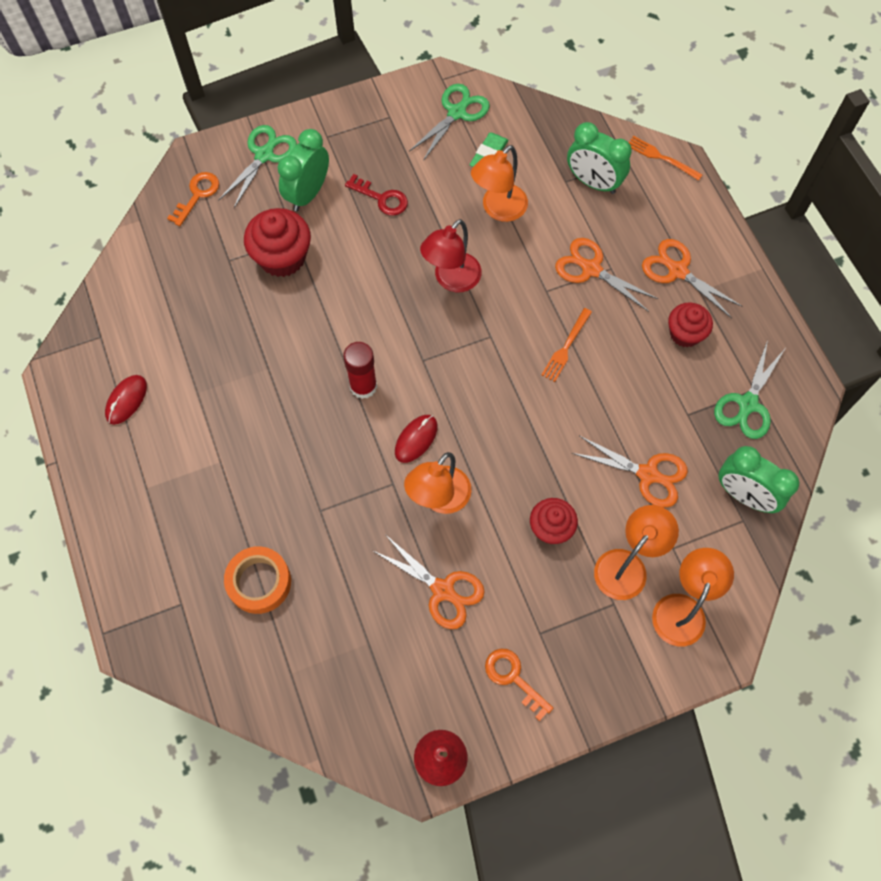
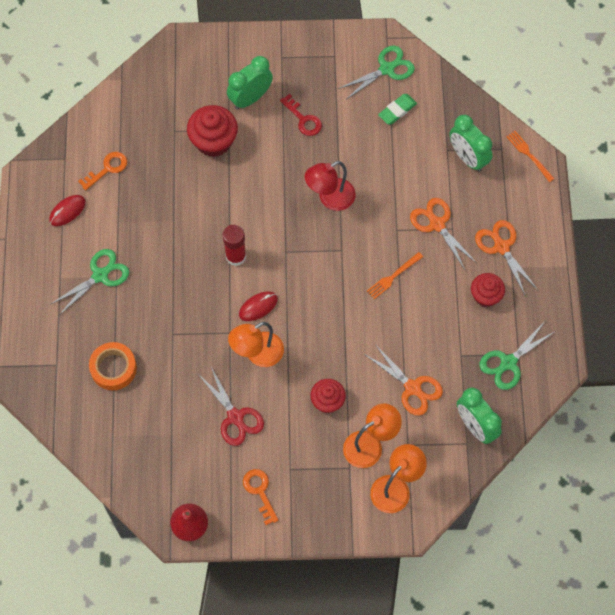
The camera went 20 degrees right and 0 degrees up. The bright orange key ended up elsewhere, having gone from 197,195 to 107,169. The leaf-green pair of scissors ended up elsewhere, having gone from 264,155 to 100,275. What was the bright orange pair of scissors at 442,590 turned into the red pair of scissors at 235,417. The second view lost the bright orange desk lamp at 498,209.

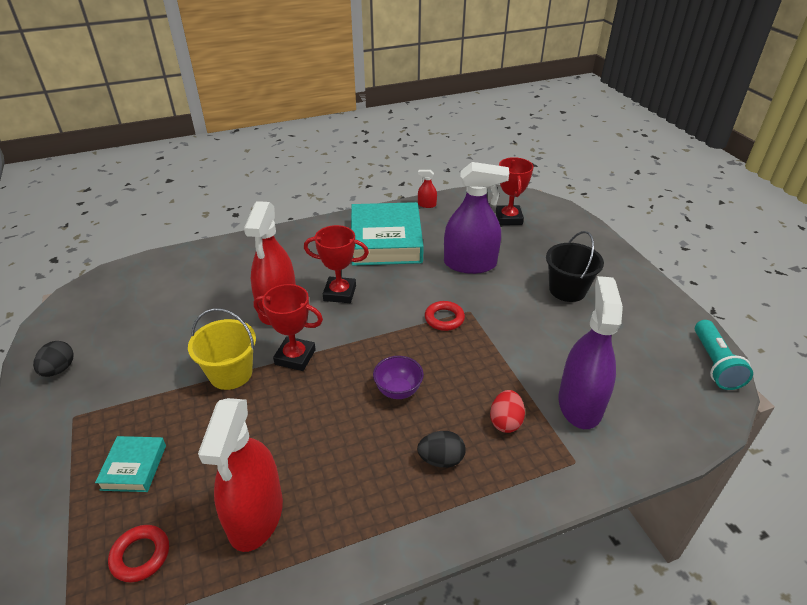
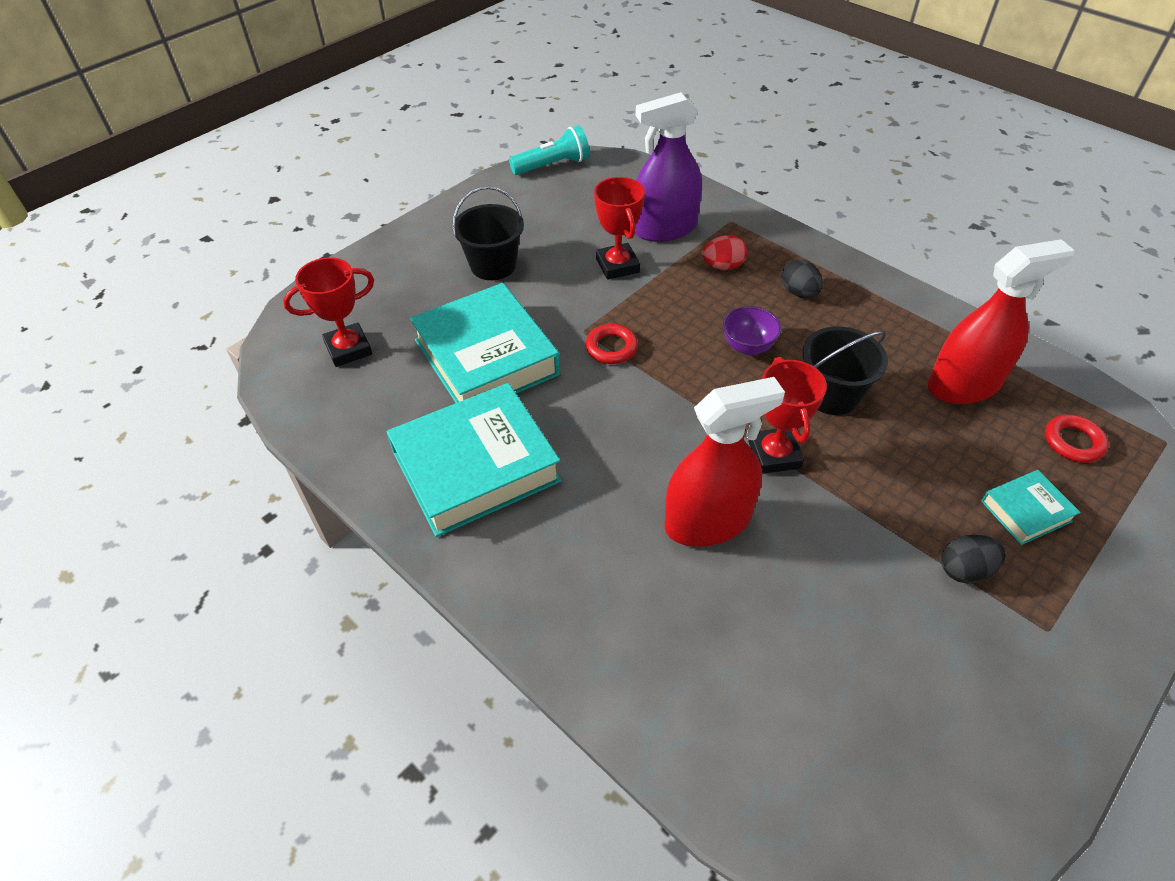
The camera went 115 degrees left and 10 degrees up. The ebony toy egg ended up elsewhere, having gone from 59,369 to 964,570. The second view lost the bright yellow pail at 230,373. The red prize cup ended up elsewhere, having gone from 340,293 to 617,265. The second view lost the red spray bottle at 427,205. Where the royal purple spray bottle stood at 470,264, the aqua hardback came to stand at 486,357. The second view gained the ebony pail at 831,395.

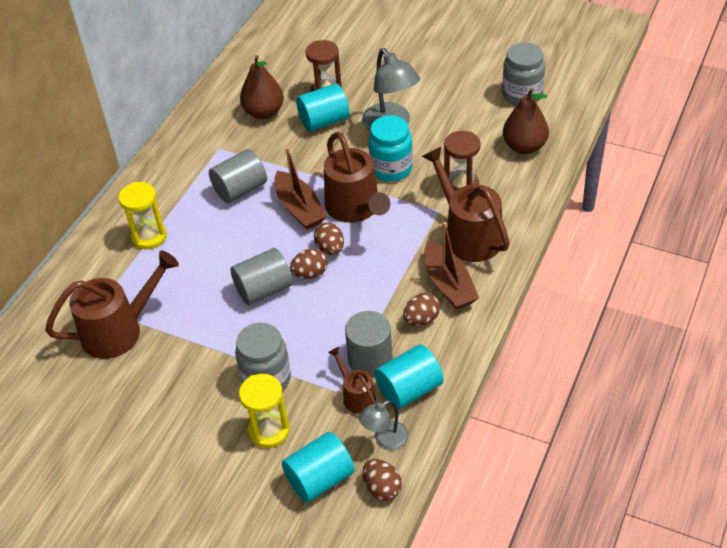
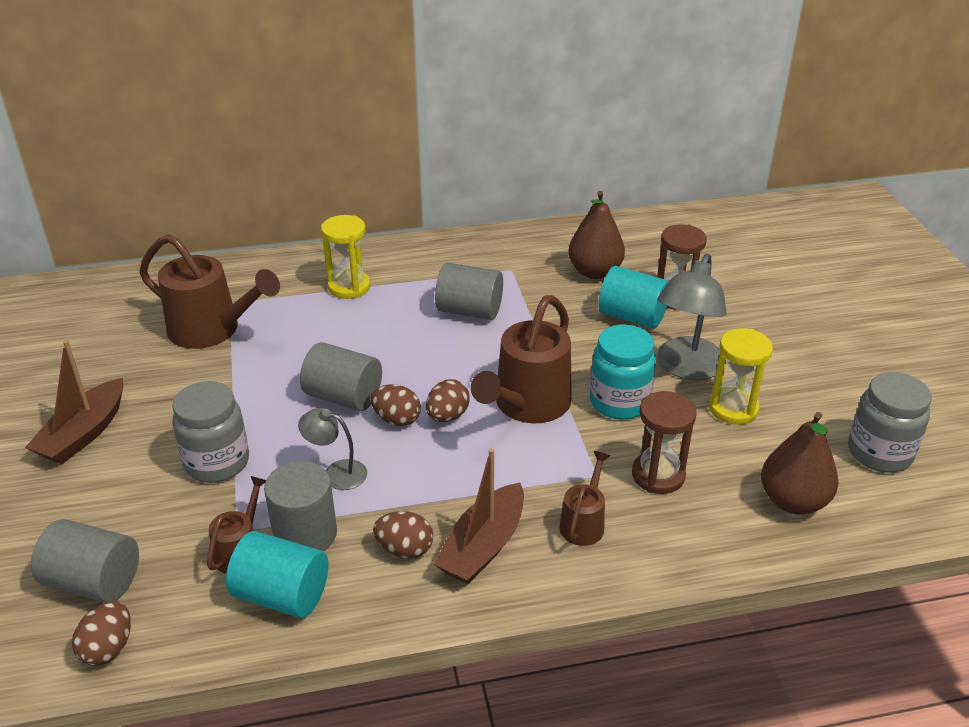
The camera went 50 degrees right and 10 degrees down. The bright yellow hourglass ended up elsewhere, having gone from 269,431 to 733,408. The dark brown boat ended up elsewhere, having gone from 299,208 to 84,433. What was the aqua cylinder at 320,479 turned into the ash-grey cylinder at 94,581. The ash-grey desk lamp ended up elsewhere, having gone from 385,440 to 336,472. The size of the dark brown watering can at 468,234 changed by a factor of 0.51.

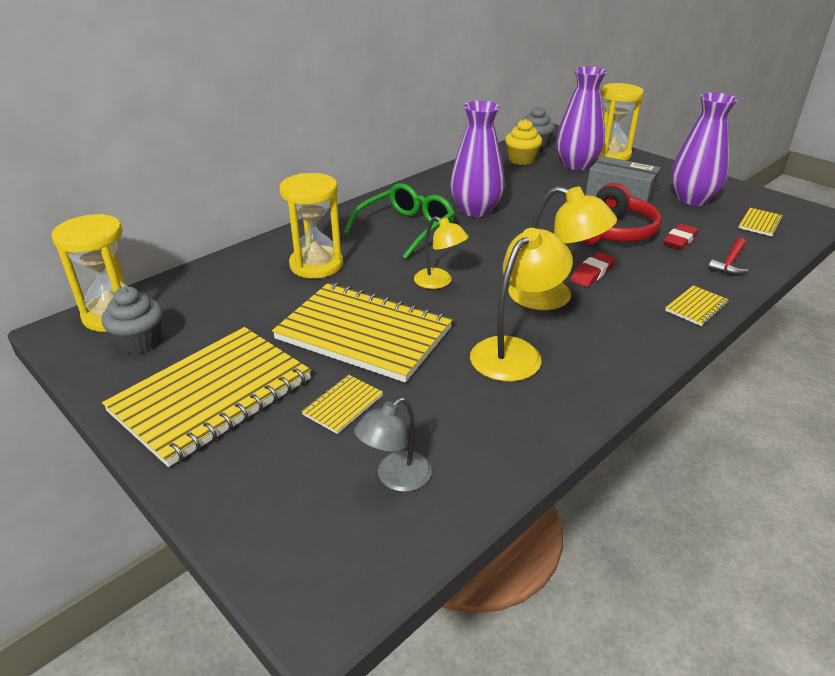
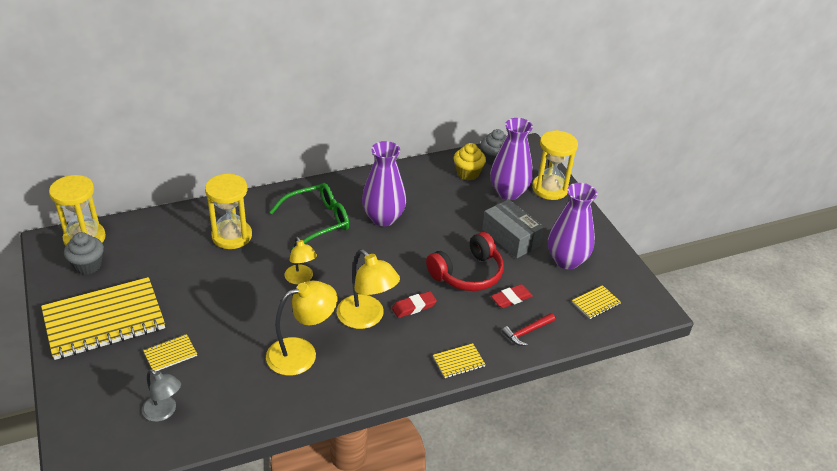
The camera went 20 degrees right and 5 degrees up. The second view lost the bright yellow exercise book at 364,334. The ash-grey desk lamp at 395,478 ended up facing another way, 120 degrees counterclockwise from before.

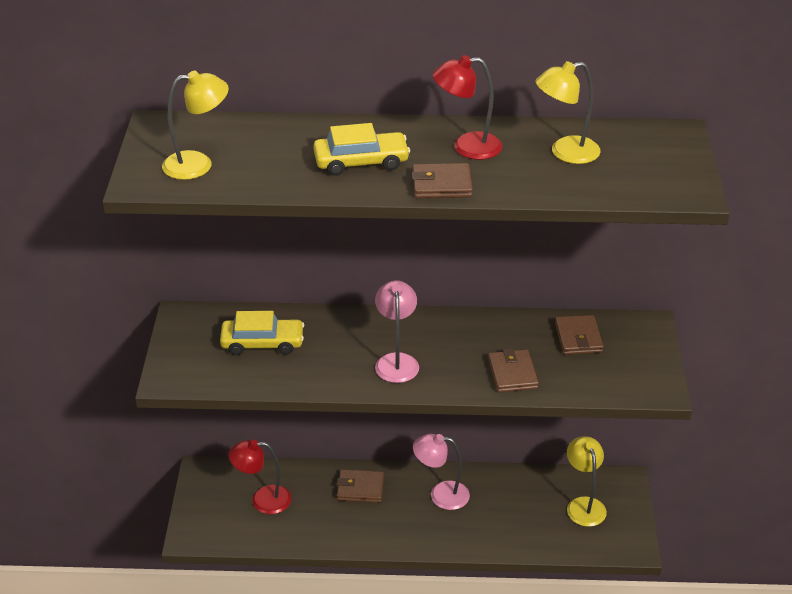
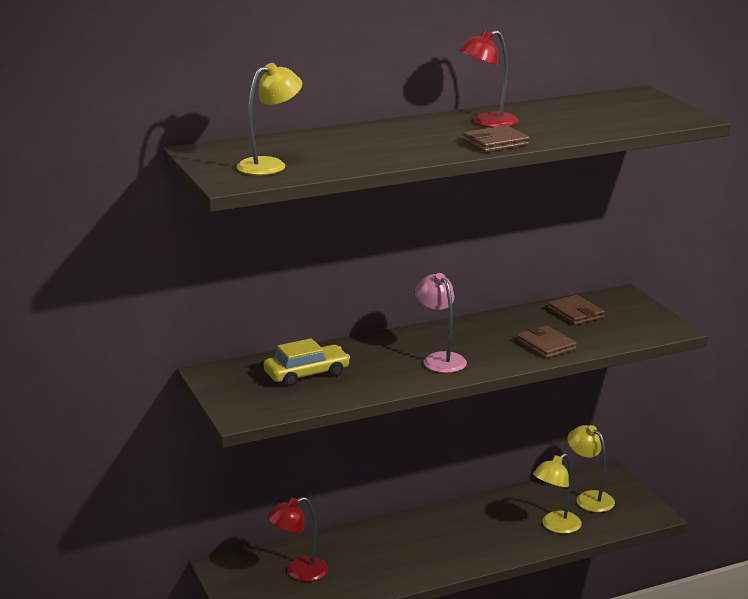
The camera went 25 degrees left and 15 degrees down. The second view lost the bright yellow car at 361,162. The second view lost the dark brown card wallet at 360,488. The second view lost the pink desk lamp at 441,495. The bright yellow desk lamp ended up elsewhere, having gone from 565,152 to 555,526.

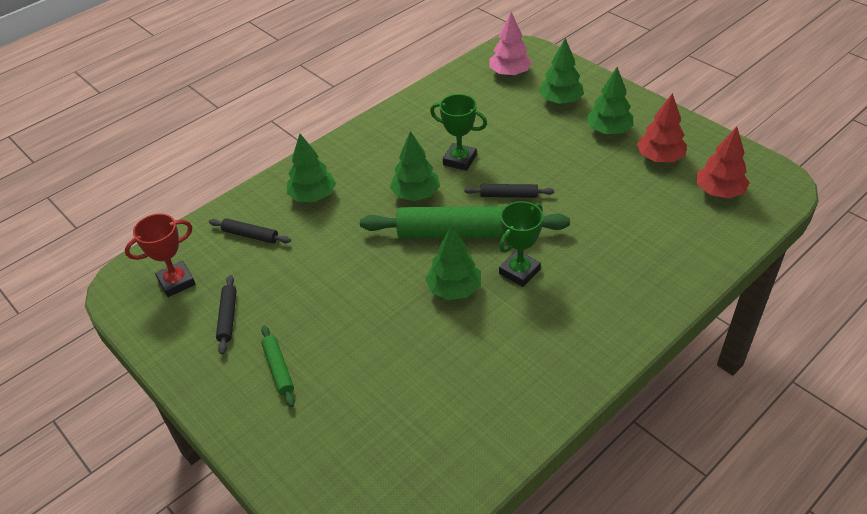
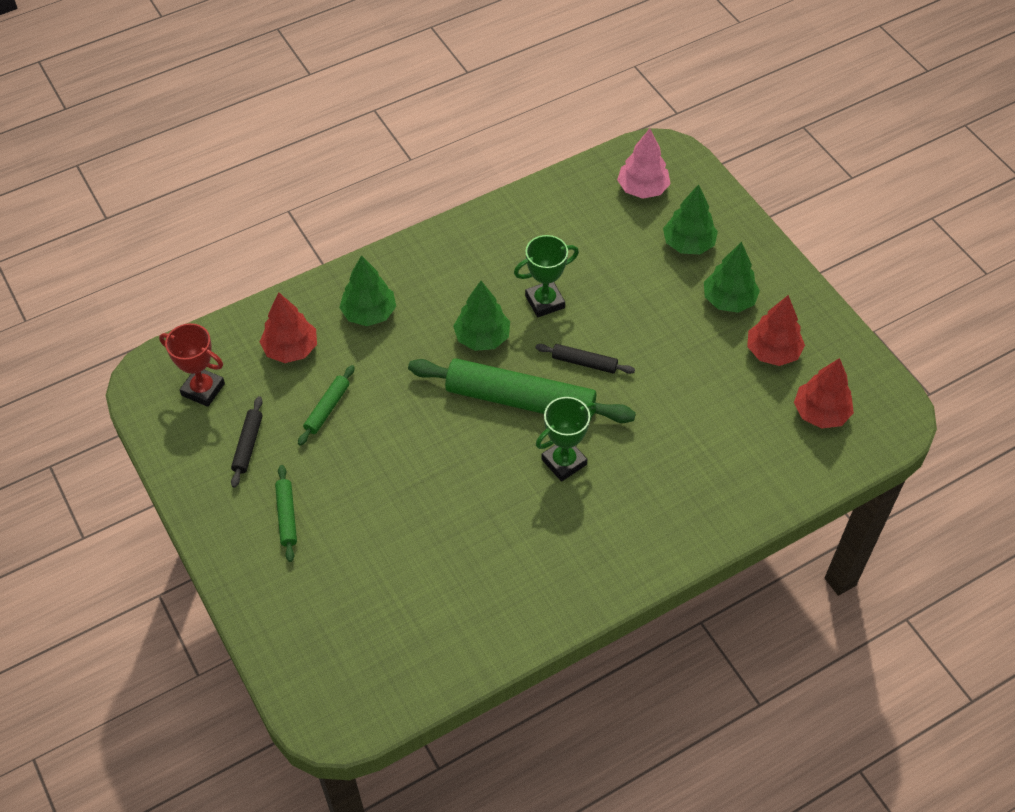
The camera went 10 degrees right and 10 degrees up. The red prize cup at 176,282 ended up facing another way, 45 degrees clockwise from before. Where the ebony rolling pin stood at 250,235, the red tree came to stand at 291,349. The second view lost the leaf-green tree at 454,289. The leaf-green prize cup at 459,160 ended up facing another way, 60 degrees counterclockwise from before. The second view gained the leaf-green rolling pin at 327,408.

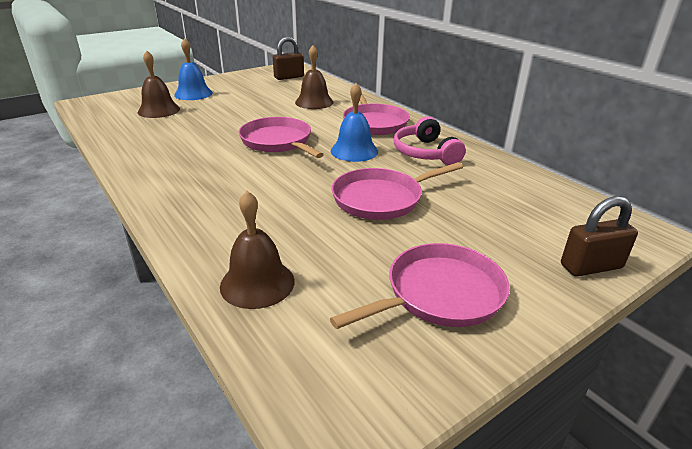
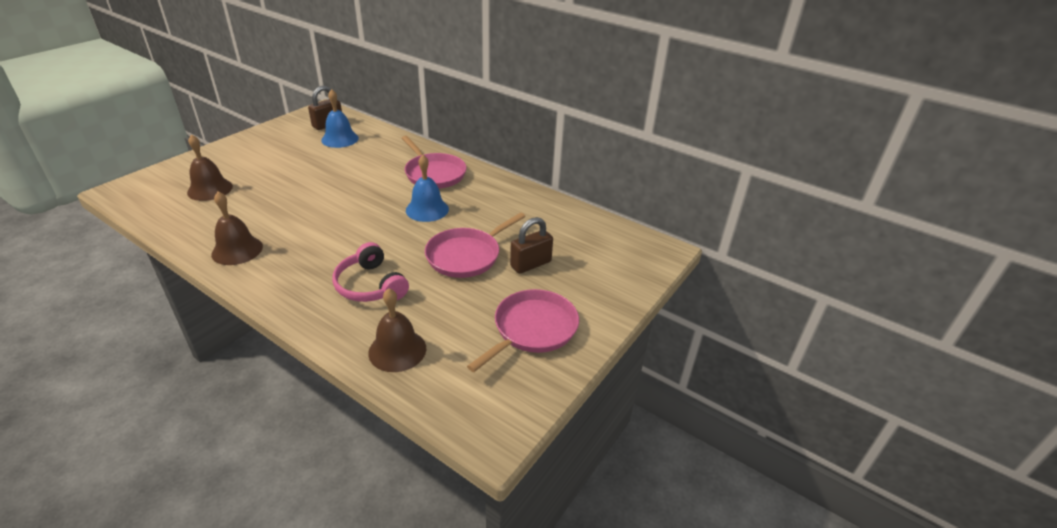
The camera went 20 degrees left and 5 degrees up. The royal blue bell ended up elsewhere, having gone from 193,94 to 340,139. The second view lost the pink pan at 278,141. The dark brown bell ended up elsewhere, having gone from 314,102 to 237,250. The pink headphones ended up elsewhere, having gone from 425,153 to 370,285. The dark brown lock ended up elsewhere, having gone from 591,266 to 530,264.

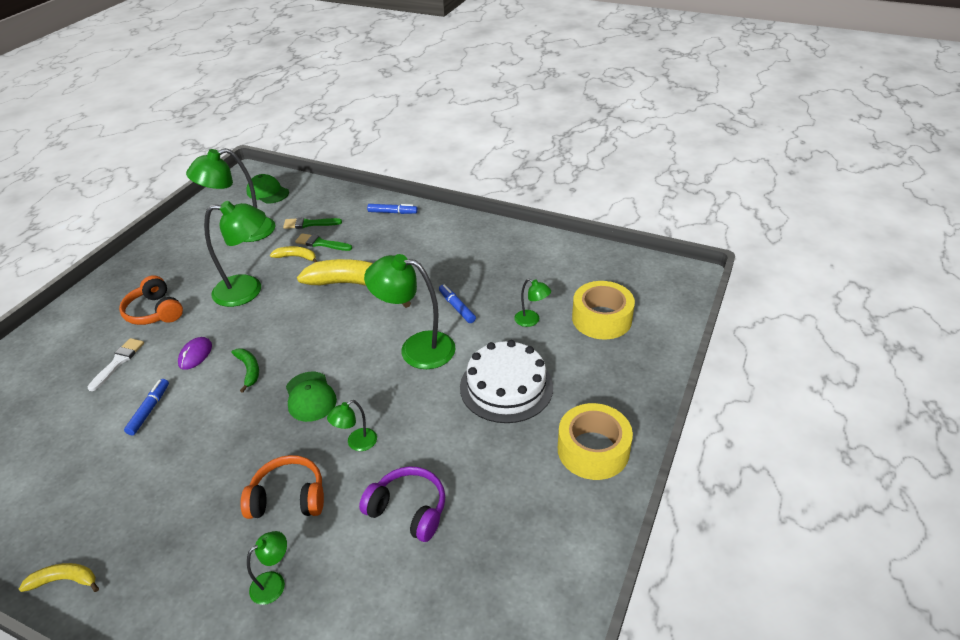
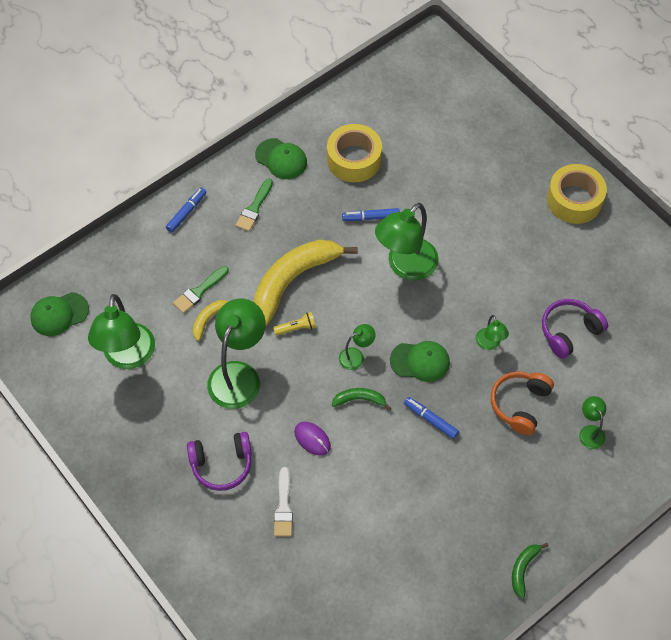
The camera went 65 degrees left and 20 degrees up. What was the bright yellow banana fruit at 65,580 turned into the leaf-green banana fruit at 523,569. The pure white paintbrush at 118,362 ended up facing another way, 135 degrees counterclockwise from before. What was the bright orange headphones at 155,311 turned into the royal purple headphones at 222,464. The royal blue marker pen ended up elsewhere, having gone from 149,410 to 430,420. The leaf-green paintbrush ended up elsewhere, having gone from 309,224 to 254,208. The second view lost the pure white gateau at 506,386. The leaf-green desk lamp ended up elsewhere, having gone from 531,320 to 356,356. The bright yellow sticky tape ended up elsewhere, having gone from 601,319 to 354,159. The second view gained the leaf-green peaked cap at 281,159. The second view gained the bright yellow torch at 296,328.

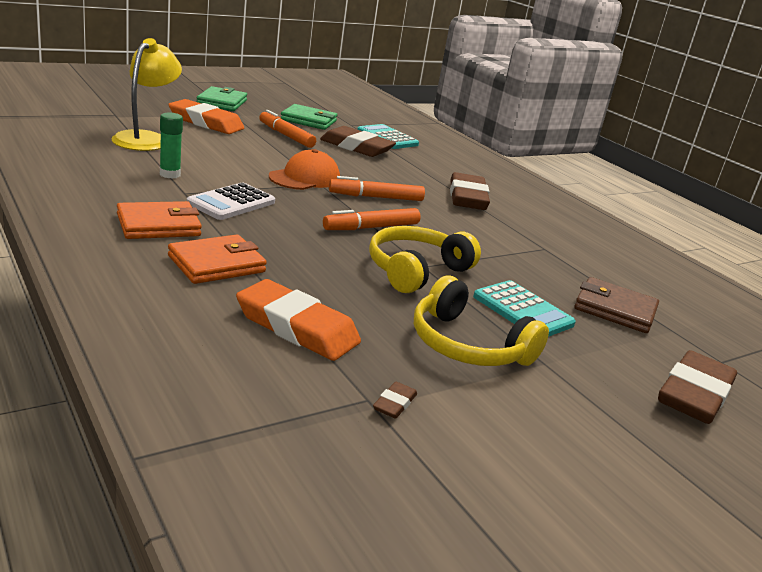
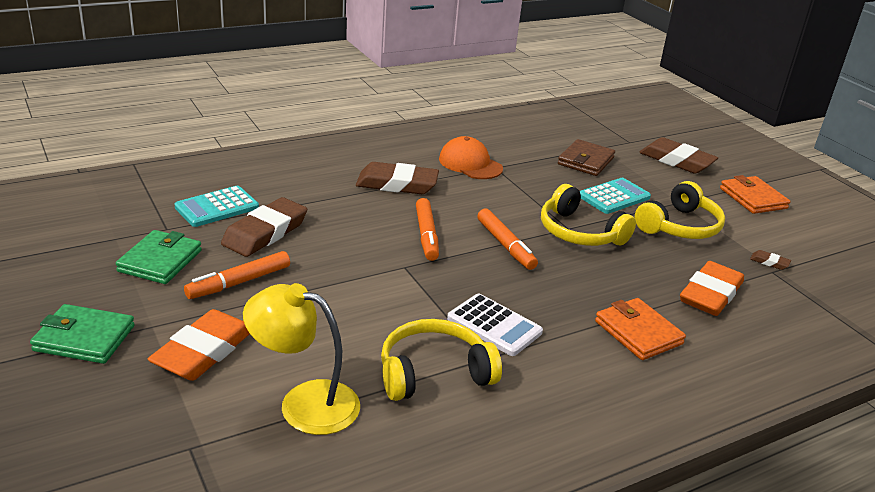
The camera went 85 degrees left and 5 degrees up. The bright orange card wallet ended up elsewhere, having gone from 158,225 to 753,198. Where the leaf-green glue stood at 170,174, the bright yellow headphones came to stand at 433,372. The bright orange peaked cap ended up elsewhere, having gone from 305,178 to 470,164.

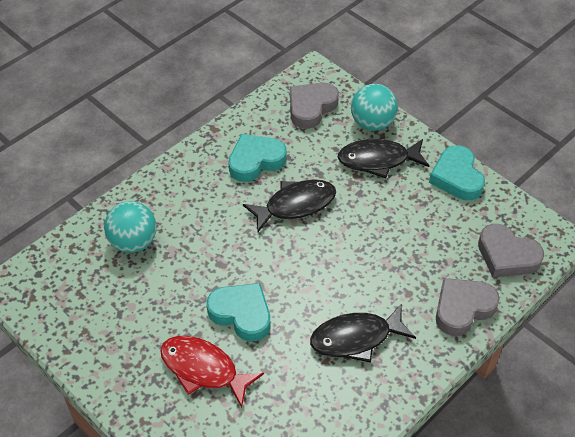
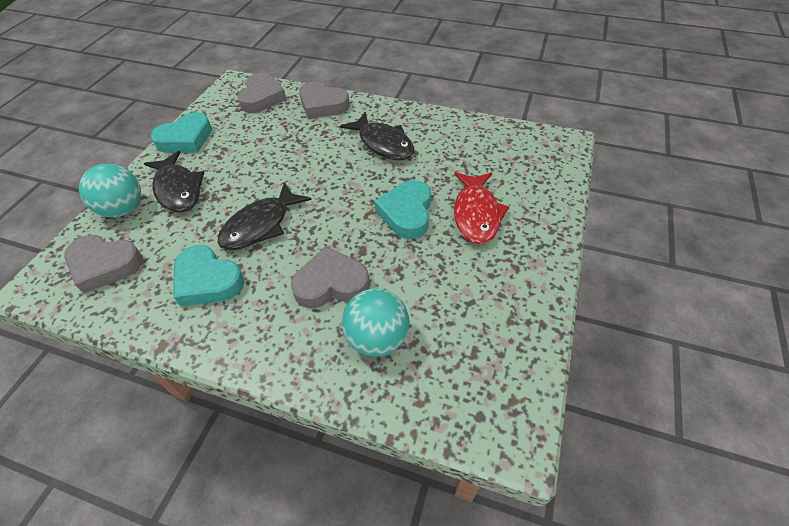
The camera went 115 degrees left and 0 degrees up. The ebony fish figure at 295,205 ended up facing another way, 90 degrees counterclockwise from before. The second view gained the ash-grey heart shape at 331,283.

